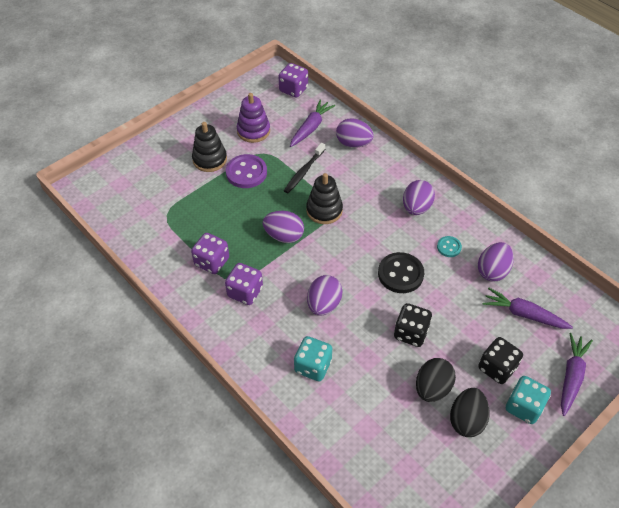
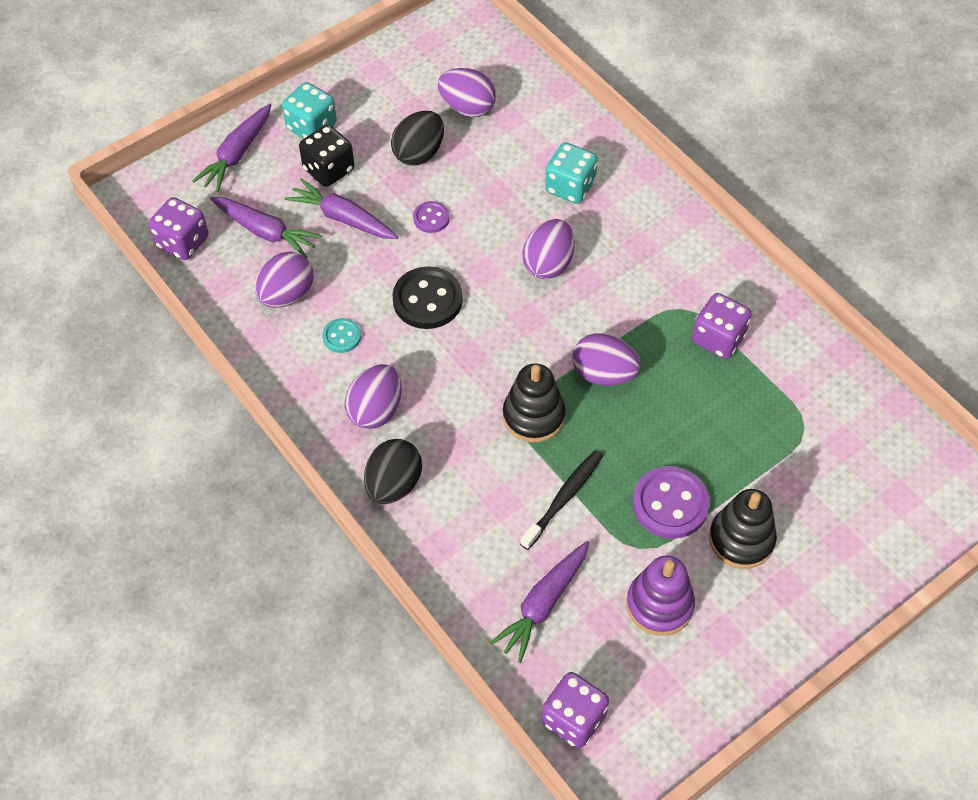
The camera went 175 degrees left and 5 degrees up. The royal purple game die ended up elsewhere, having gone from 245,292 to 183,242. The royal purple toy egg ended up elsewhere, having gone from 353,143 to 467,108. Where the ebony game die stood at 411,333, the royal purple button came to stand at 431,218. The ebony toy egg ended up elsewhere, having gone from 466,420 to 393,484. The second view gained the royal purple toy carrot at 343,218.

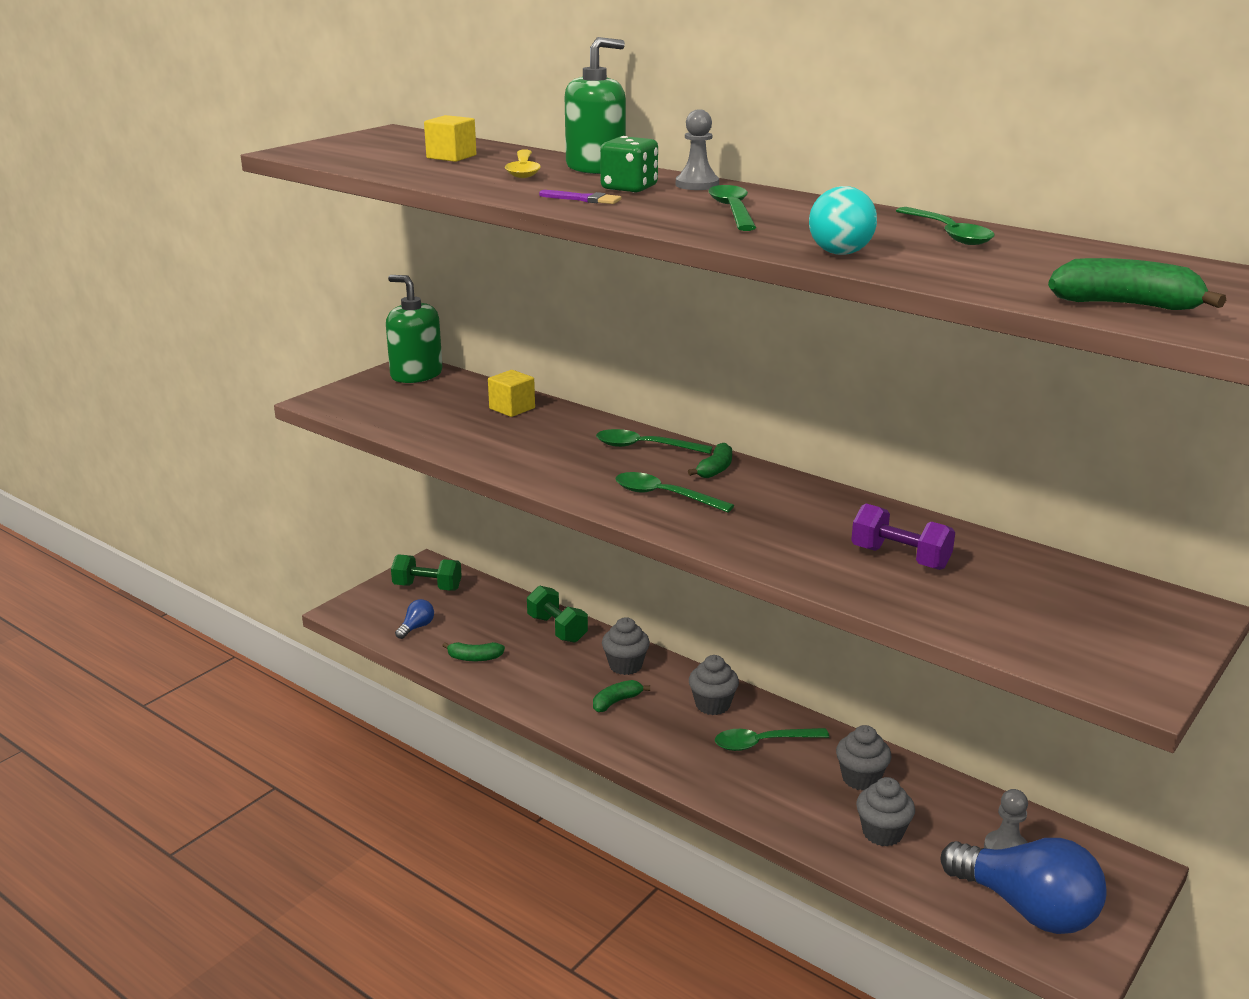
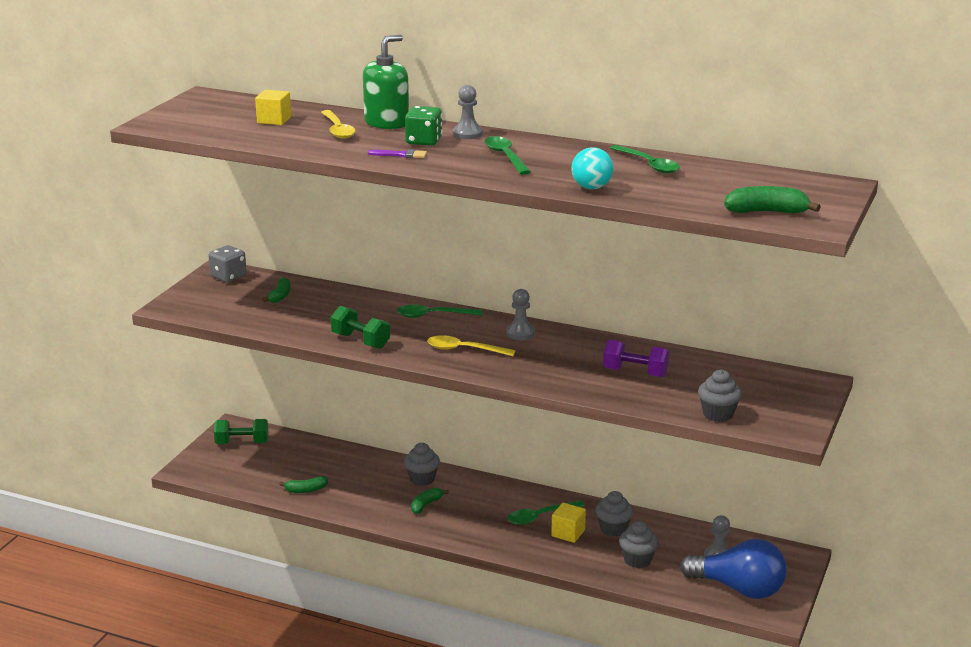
The camera went 15 degrees left and 0 degrees up. Where the leaf-green soap dispenser stood at 416,375, the ash-grey game die came to stand at 228,277. The second view lost the royal blue lightbulb at 416,627. The bright yellow cube ended up elsewhere, having gone from 512,408 to 568,533. The leaf-green hand weight ended up elsewhere, having gone from 557,629 to 360,341. What was the leaf-green tablespoon at 664,496 turned into the bright yellow tablespoon at 464,350. The leaf-green banana fruit ended up elsewhere, having gone from 715,469 to 280,296. The ash-grey muffin ended up elsewhere, having gone from 712,705 to 718,414. The second view gained the ash-grey chess pawn at 520,333.

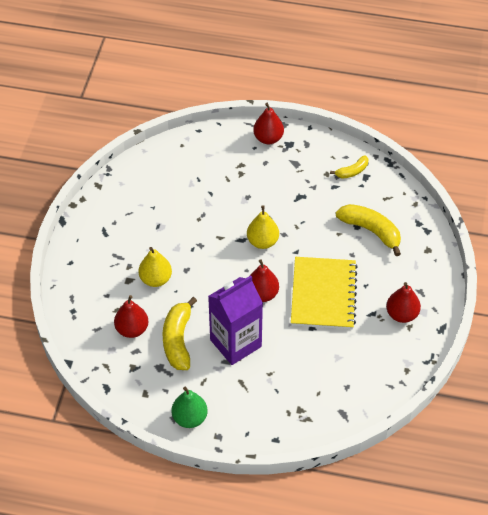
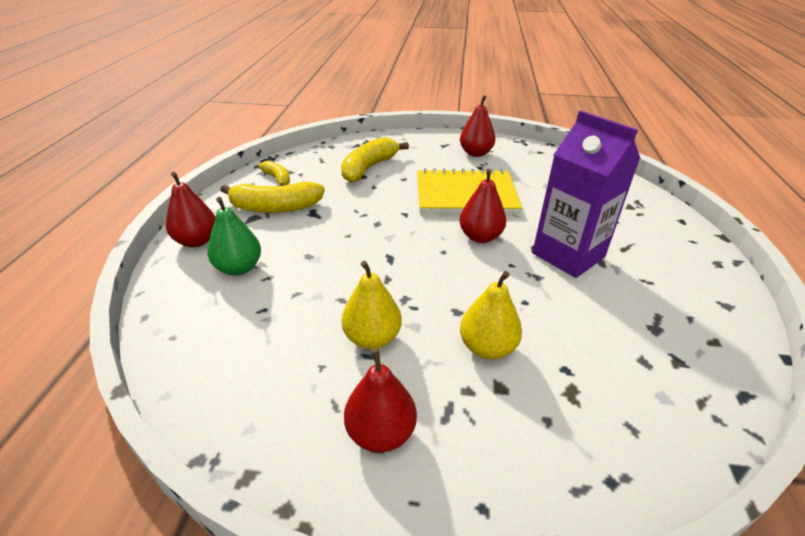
The camera went 95 degrees left and 15 degrees down. The red toy pear ended up elsewhere, having gone from 132,329 to 381,433. The bright yellow banana fruit ended up elsewhere, having gone from 178,340 to 275,208. The leaf-green toy pear ended up elsewhere, having gone from 190,418 to 239,268. The bright yellow toy pear ended up elsewhere, having gone from 262,241 to 372,338.

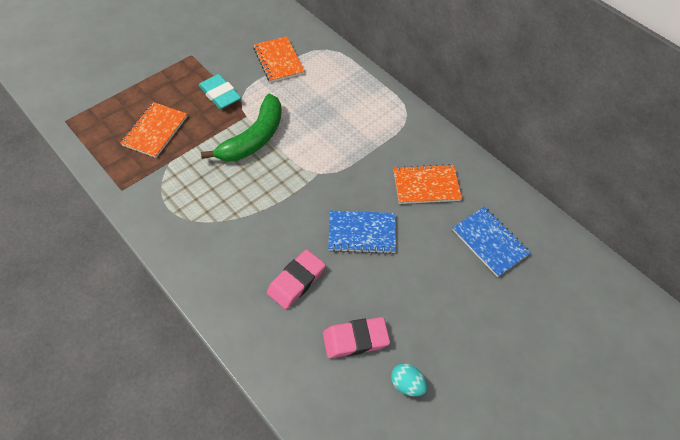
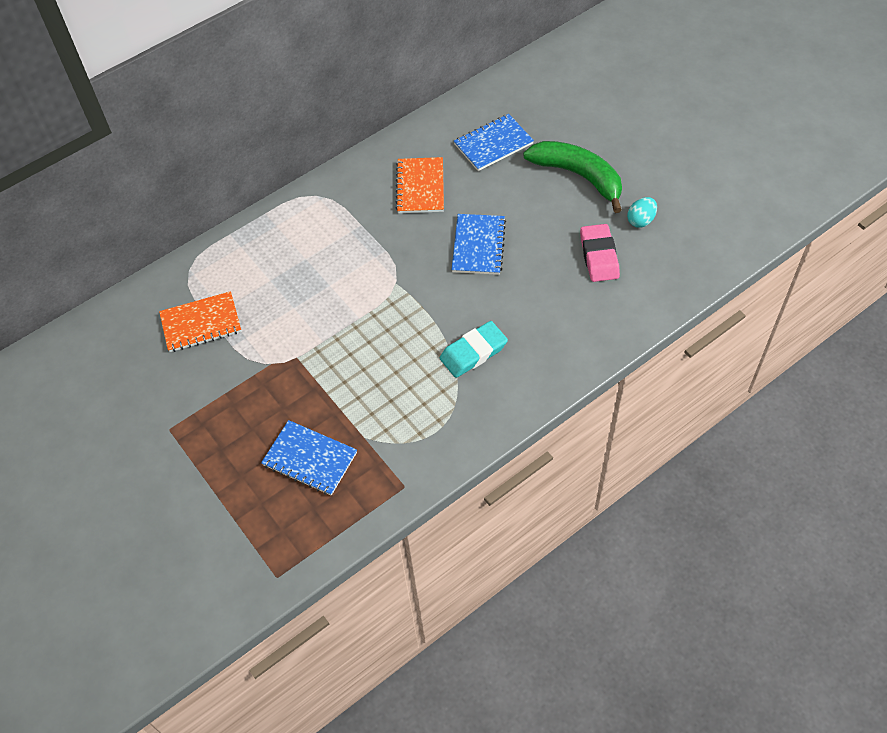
The camera went 80 degrees left and 0 degrees up. What was the bright orange exercise book at 155,131 turned into the royal blue exercise book at 310,459. The aqua eraser ended up elsewhere, having gone from 220,95 to 473,352. The leaf-green banana fruit ended up elsewhere, having gone from 254,138 to 578,176. The second view lost the pink eraser at 296,281.

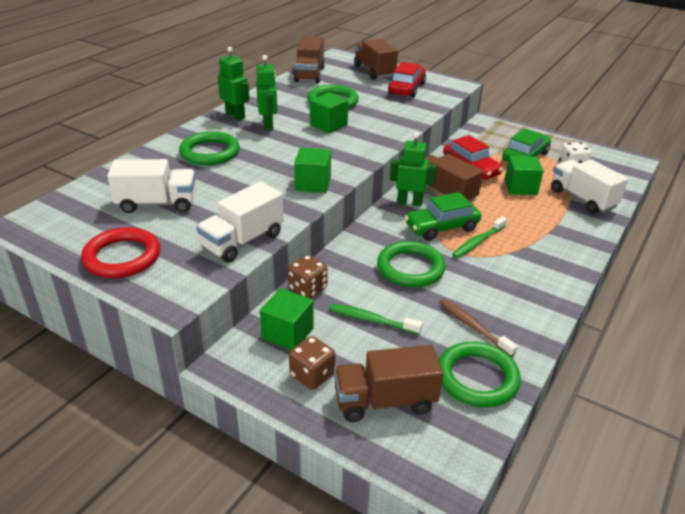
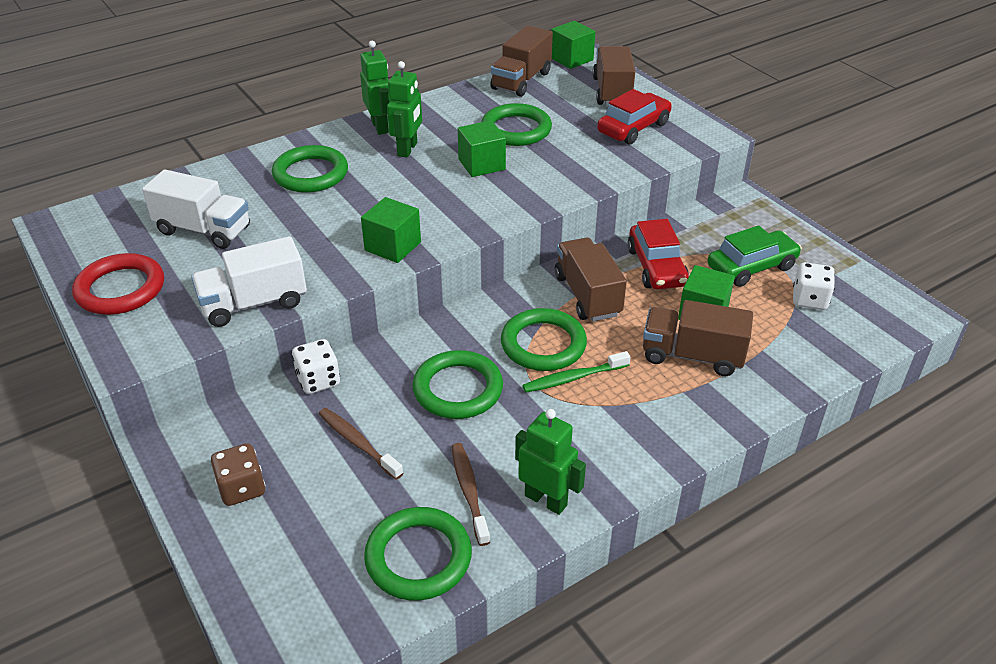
The camera went 25 degrees right and 5 degrees up. The leaf-green cube ended up elsewhere, having gone from 287,333 to 571,59. What was the dark brown game die at 308,289 turned into the pure white game die at 318,380. What was the leaf-green tooth brush at 372,320 turned into the dark brown tooth brush at 358,443. The dark brown toy truck ended up elsewhere, having gone from 385,401 to 692,356. The leaf-green robot ended up elsewhere, having gone from 409,202 to 546,500. Where the leaf-green car stood at 441,228, the leaf-green ring came to stand at 543,344. The second view lost the pure white toy truck at 582,199.

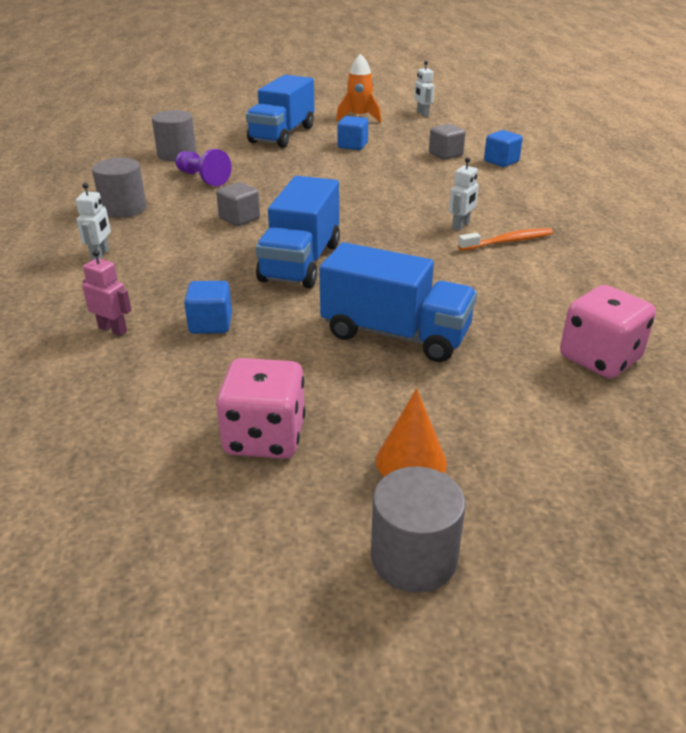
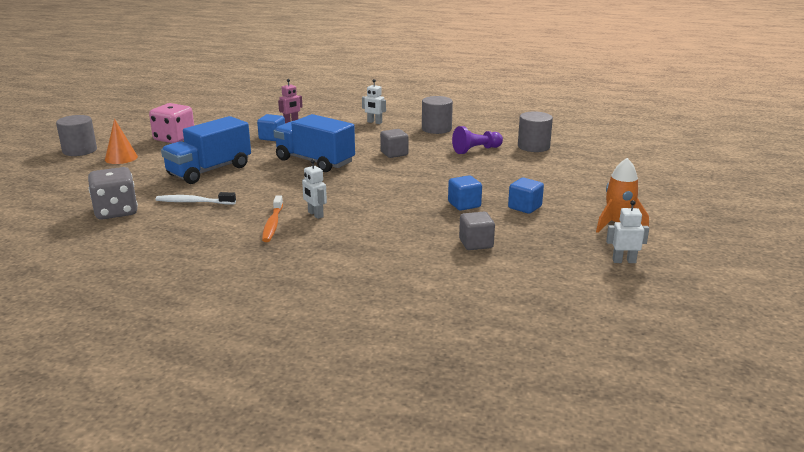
The camera went 110 degrees right and 10 degrees down. The second view lost the royal blue toy truck at 282,134. The royal blue cube ended up elsewhere, having gone from 501,161 to 464,204. What was the pink game die at 599,358 turned into the ash-grey game die at 116,212. The second view gained the pure white tooth brush at 193,202.

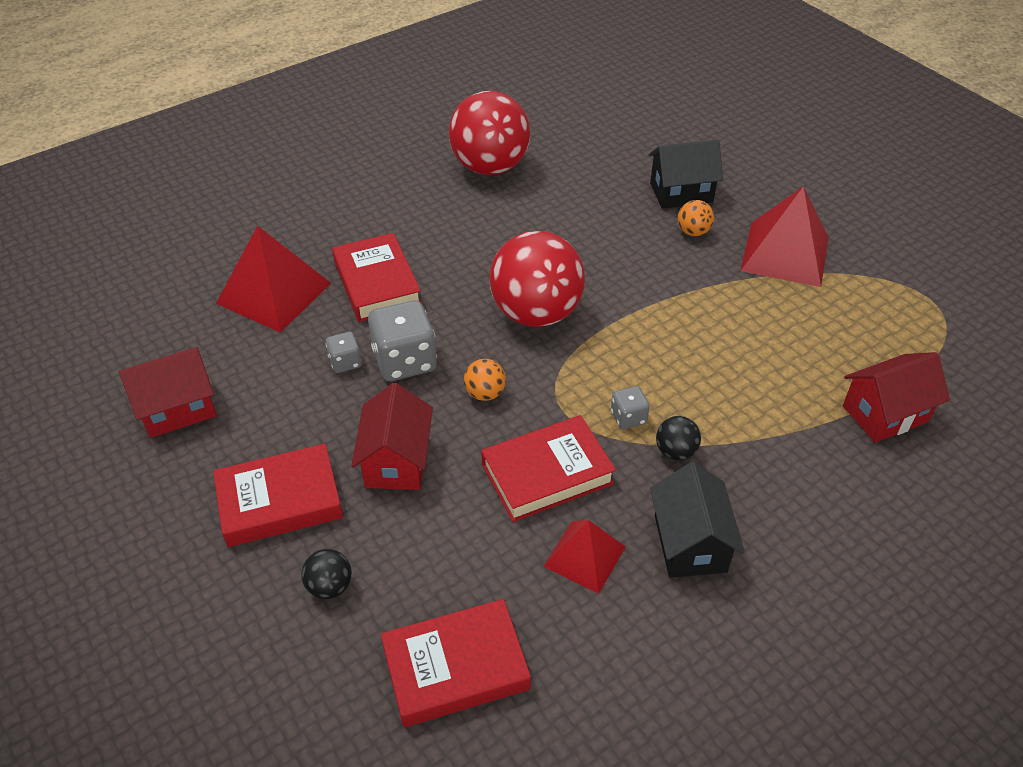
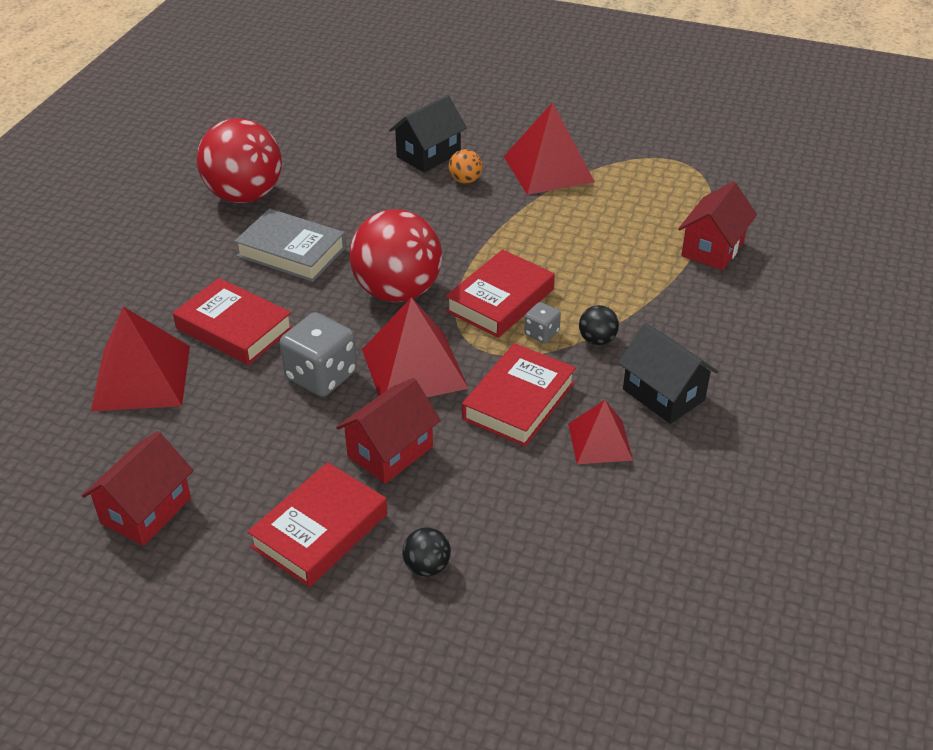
The camera went 35 degrees left and 5 degrees down. The second view lost the ash-grey game die at 345,362. The red cottage at 396,461 ended up facing another way, 75 degrees clockwise from before. The red hardback ended up elsewhere, having gone from 456,668 to 500,300. Where the bright orange sphere stood at 485,393, the red pyramid shape came to stand at 414,368. The second view gained the ash-grey hardback at 291,252.

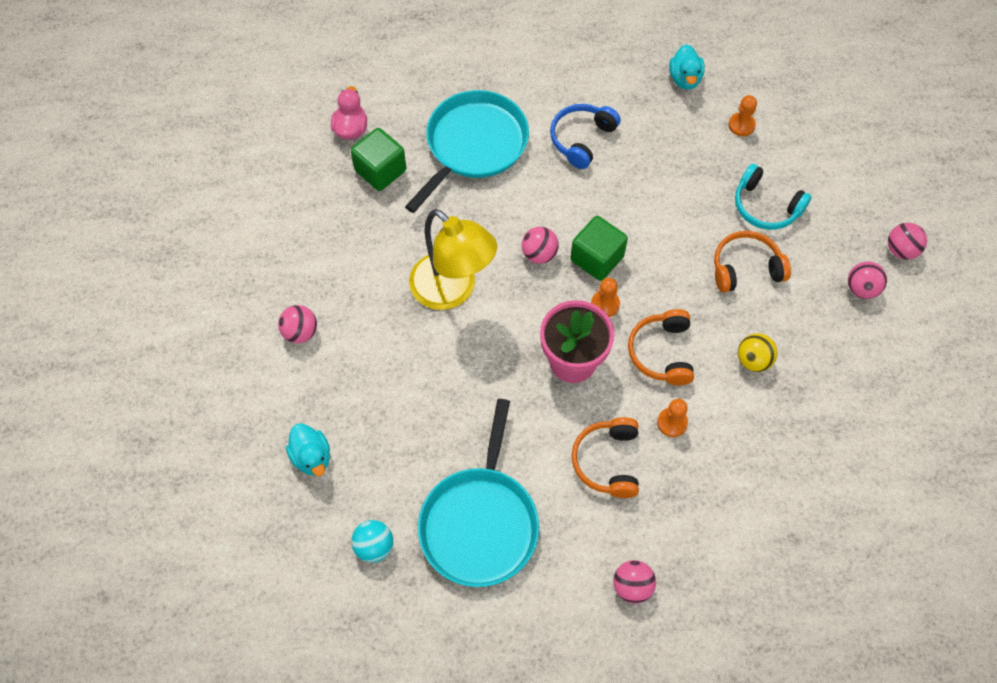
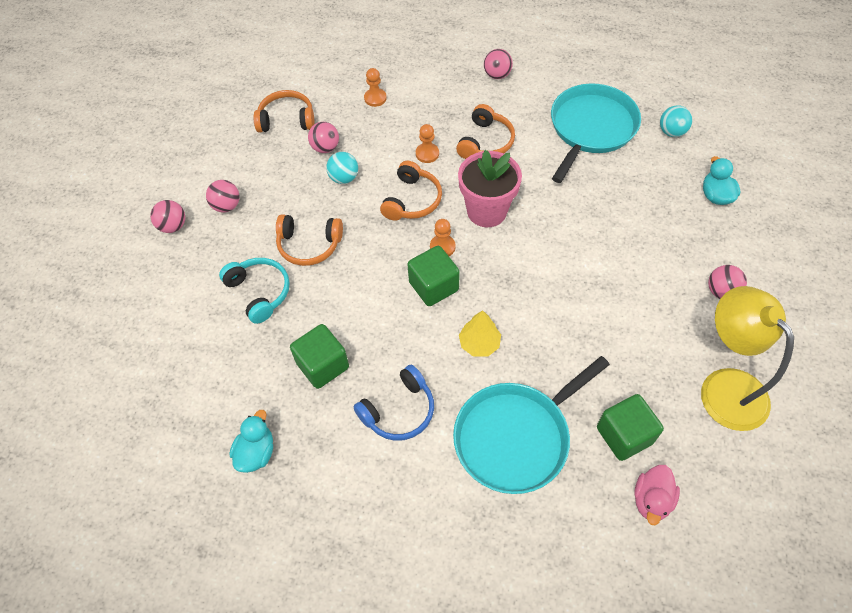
The camera went 160 degrees left and 5 degrees down. The bright yellow desk lamp ended up elsewhere, having gone from 452,291 to 724,386. The pink sphere ended up elsewhere, having gone from 539,254 to 325,148. The bright orange chess pawn ended up elsewhere, having gone from 741,125 to 375,98. What was the bright yellow sphere at 753,360 turned into the aqua sphere at 344,178. The second view gained the bright orange headphones at 286,120. The second view gained the leaf-green cube at 323,365. The second view gained the bright yellow tree at 479,343.

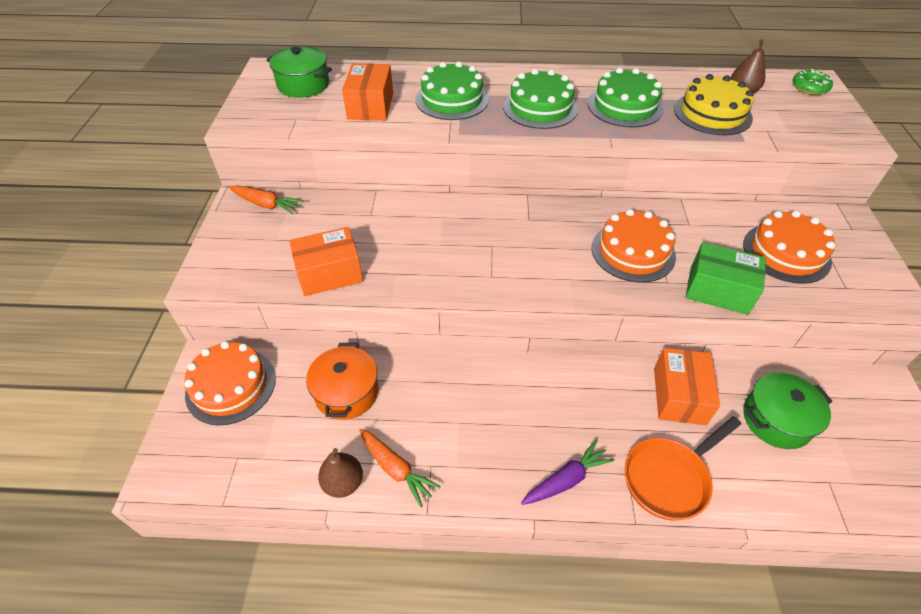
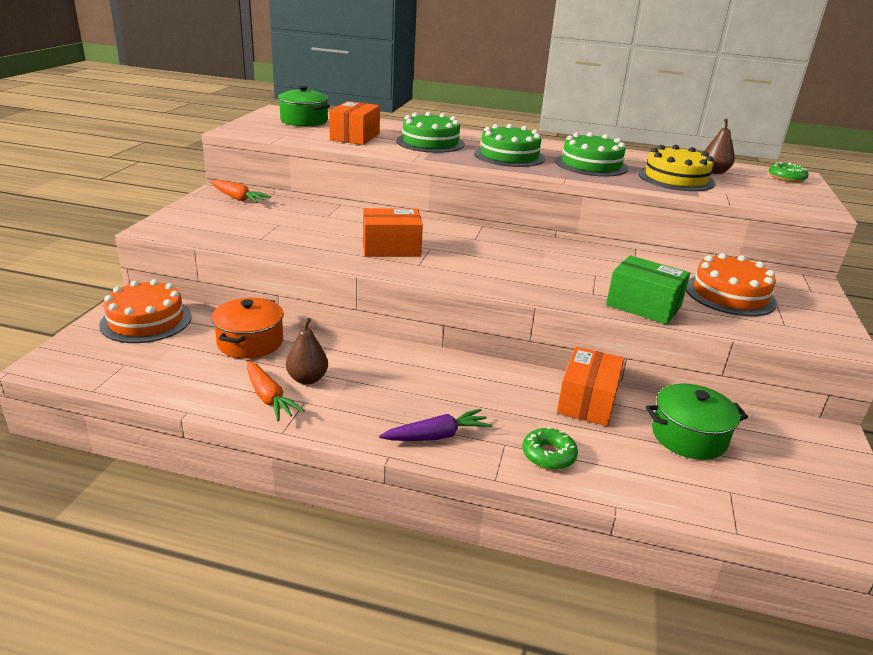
The camera went 10 degrees right and 20 degrees down. The bright orange box ended up elsewhere, having gone from 329,273 to 391,248. The dark brown toy pear ended up elsewhere, having gone from 343,483 to 307,379. The second view lost the bright orange gateau at 633,252. Where the bright orange pan stood at 669,478, the leaf-green donut came to stand at 548,455.

